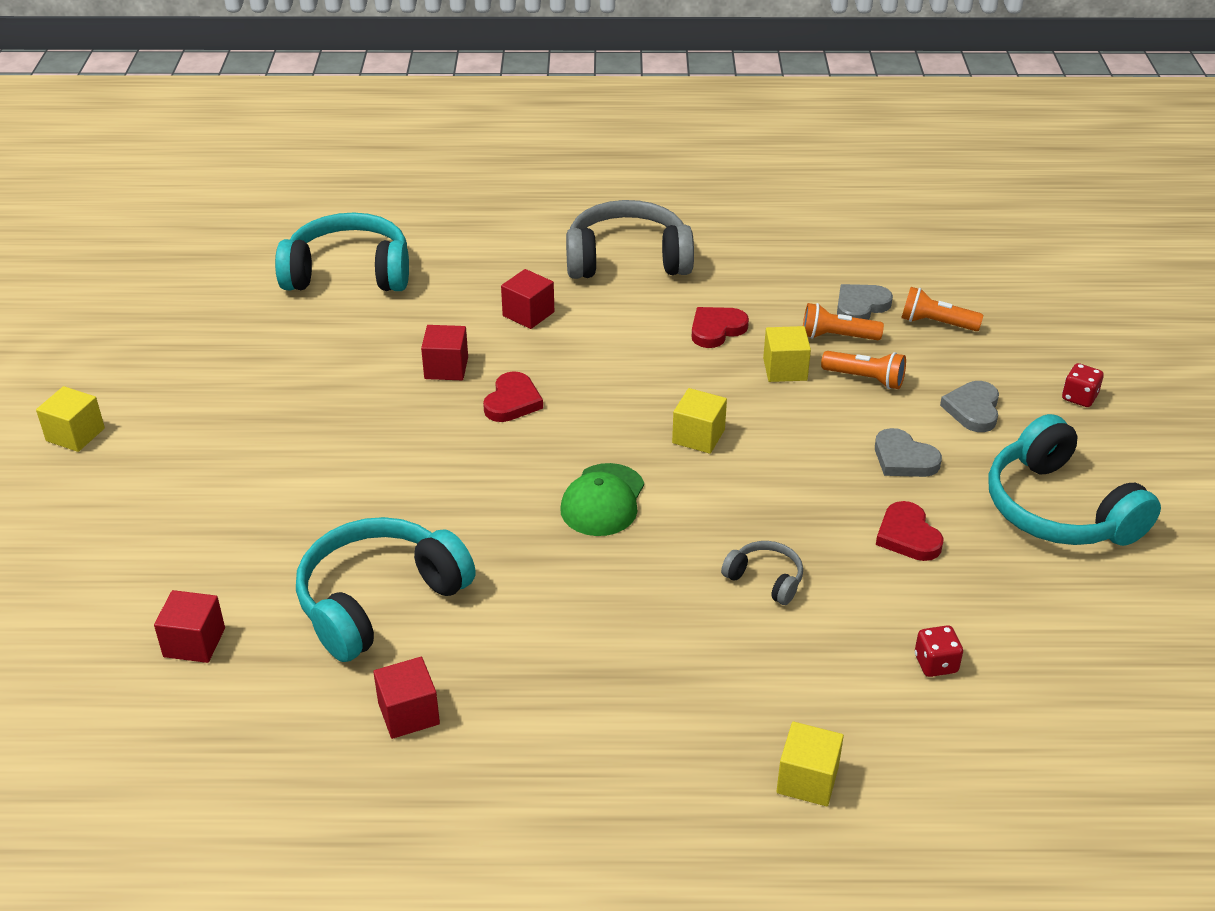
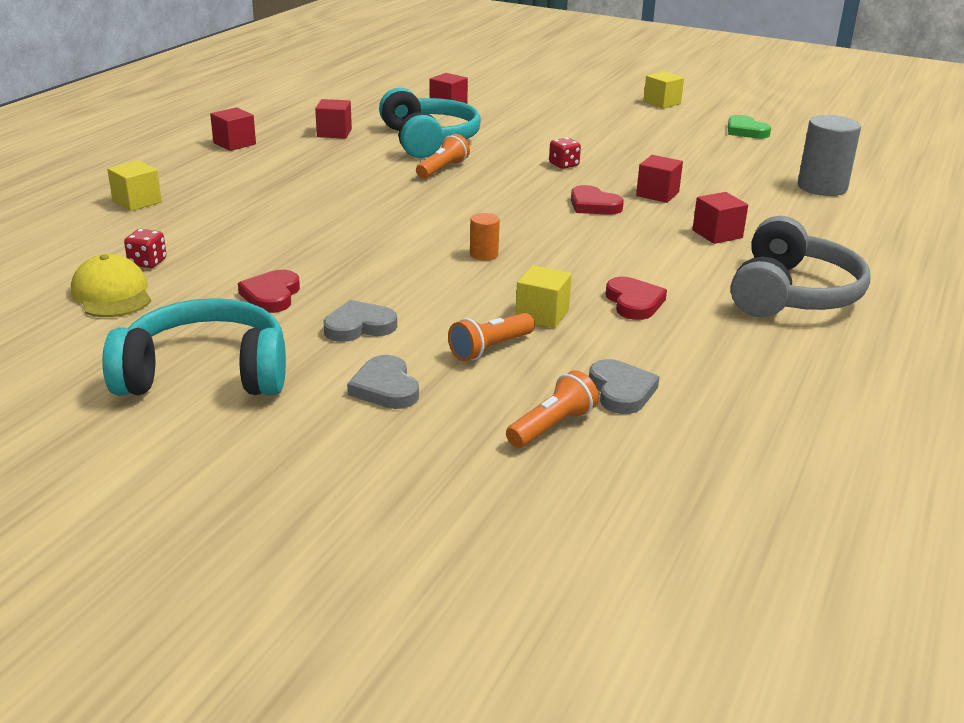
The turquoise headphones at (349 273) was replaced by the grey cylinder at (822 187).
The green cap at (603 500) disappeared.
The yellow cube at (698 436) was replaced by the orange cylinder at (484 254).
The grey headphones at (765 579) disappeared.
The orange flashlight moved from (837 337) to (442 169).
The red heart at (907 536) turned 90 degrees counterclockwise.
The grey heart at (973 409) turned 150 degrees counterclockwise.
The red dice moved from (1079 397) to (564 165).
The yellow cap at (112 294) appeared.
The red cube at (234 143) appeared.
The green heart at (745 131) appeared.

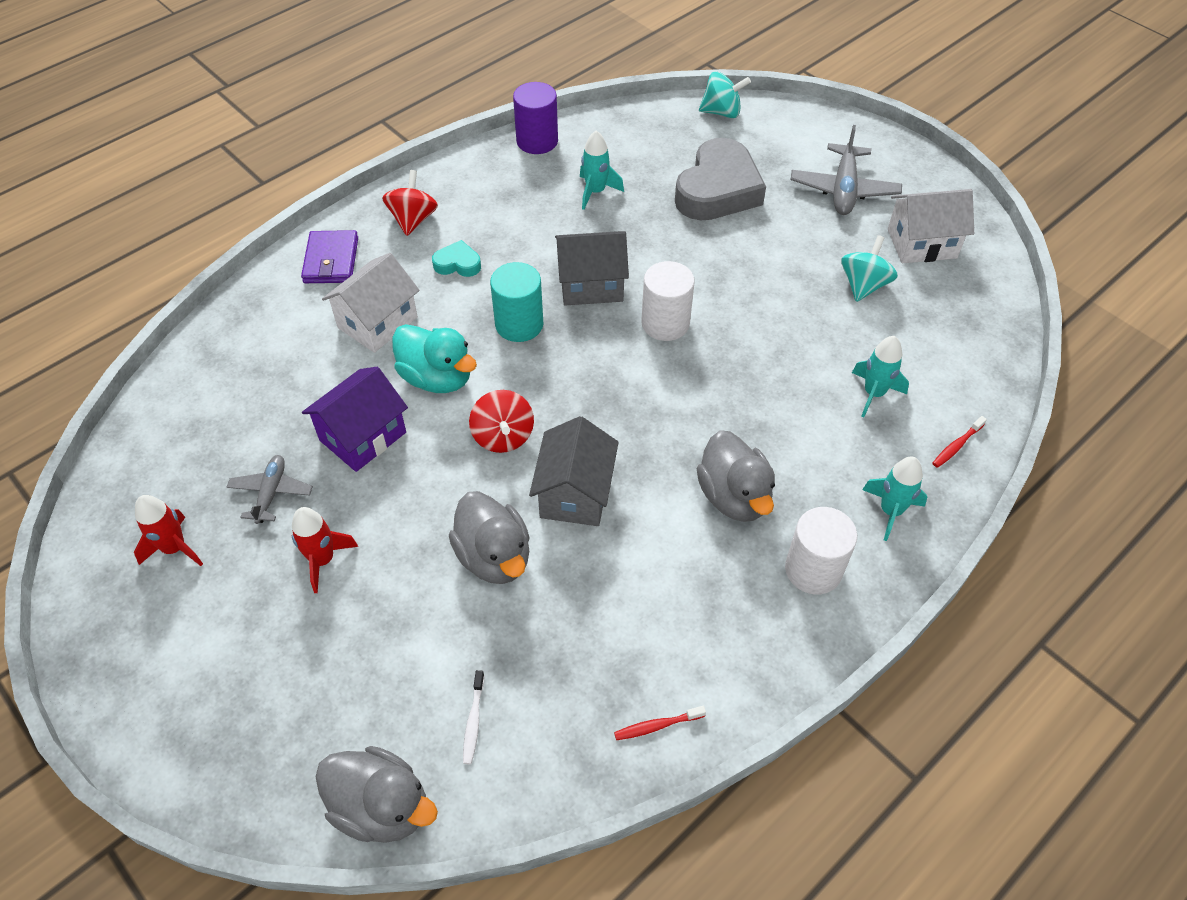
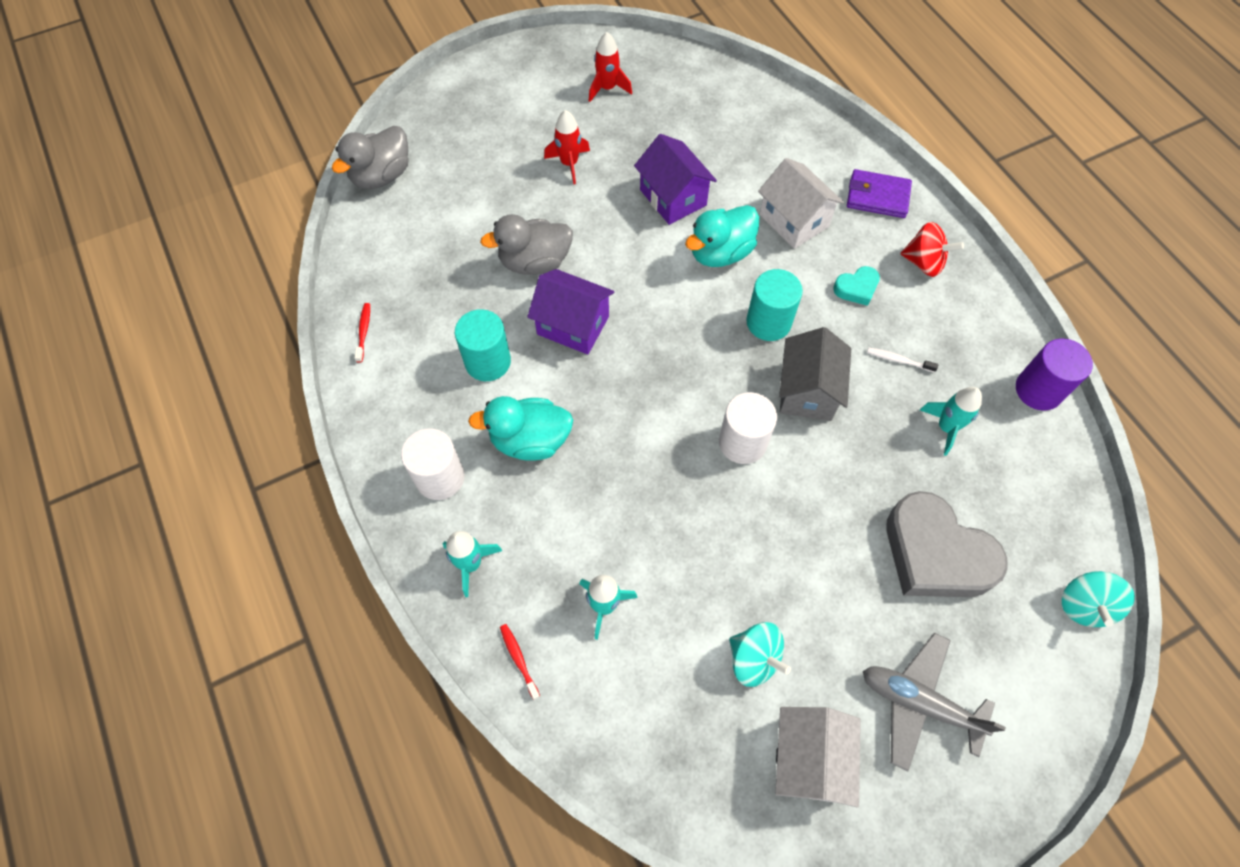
The grey plane at (271 493) disappeared.
The turquoise heart at (457 264) turned 45 degrees clockwise.
The white toothbrush moved from (473 721) to (898 360).
The red spinning top at (503 436) disappeared.
The grey house at (575 493) became the purple house at (573 325).
The grey duck at (734 496) became the turquoise duck at (530 440).
The turquoise cylinder at (488 361) appeared.

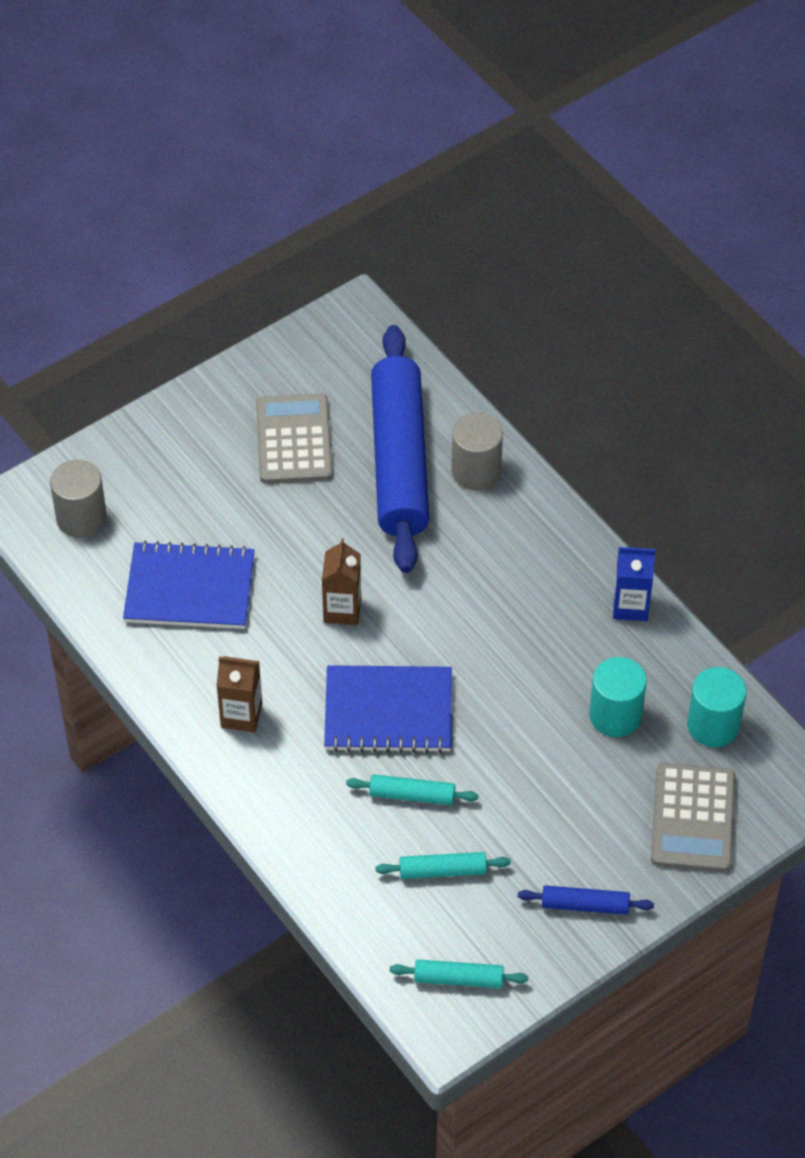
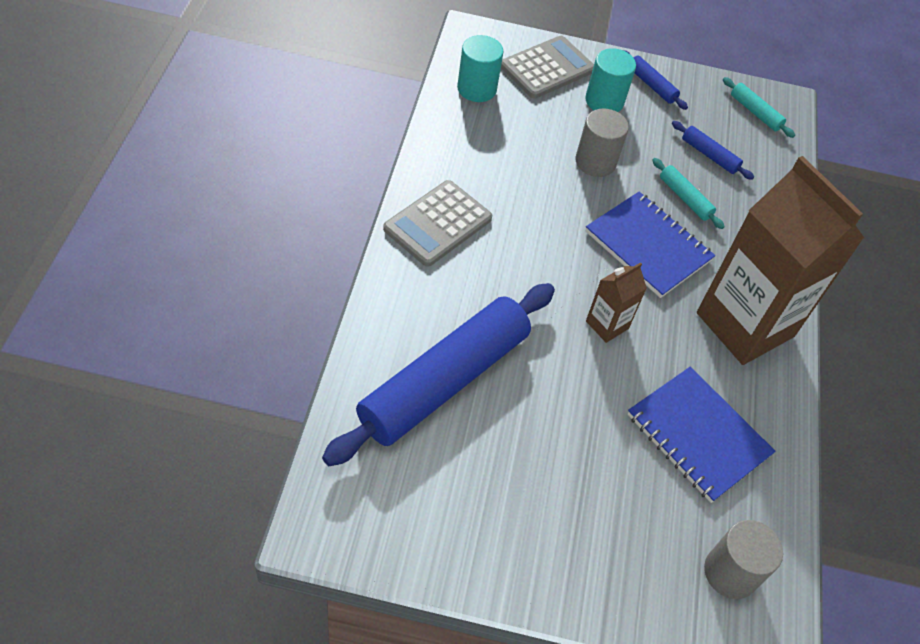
The brown carton at (241 715) changed to 2.32 times the size.
The grey calculator moved from (294 440) to (438 224).
The turquoise rolling pin at (443 871) became the blue rolling pin at (709 155).
The grey cylinder moved from (476 471) to (595 162).
The turquoise cylinder moved from (615 715) to (604 101).
The blue carton at (630 606) disappeared.

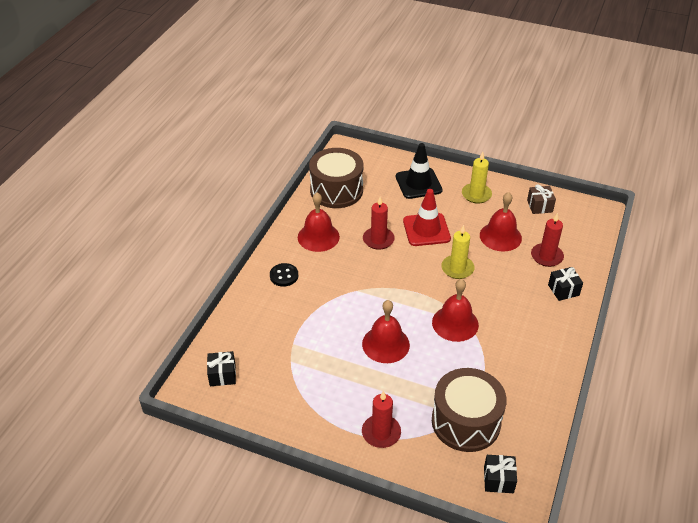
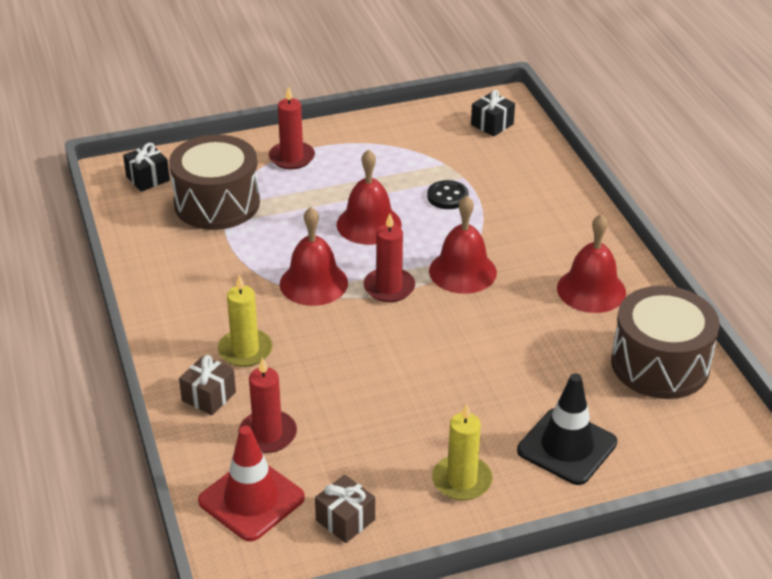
The black button moved from (284 276) to (447 196).
The red candle moved from (378 240) to (389 287).
The red traffic cone moved from (426 230) to (251 499).
The yellow candle moved from (457 268) to (245 350).
The red bell moved from (500 236) to (462 271).
The black gift at (563 290) became the brown gift at (208 396).

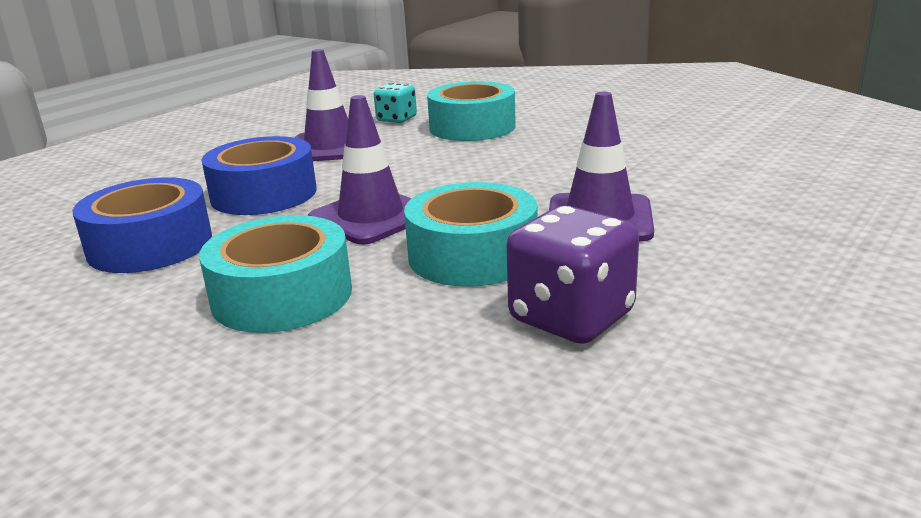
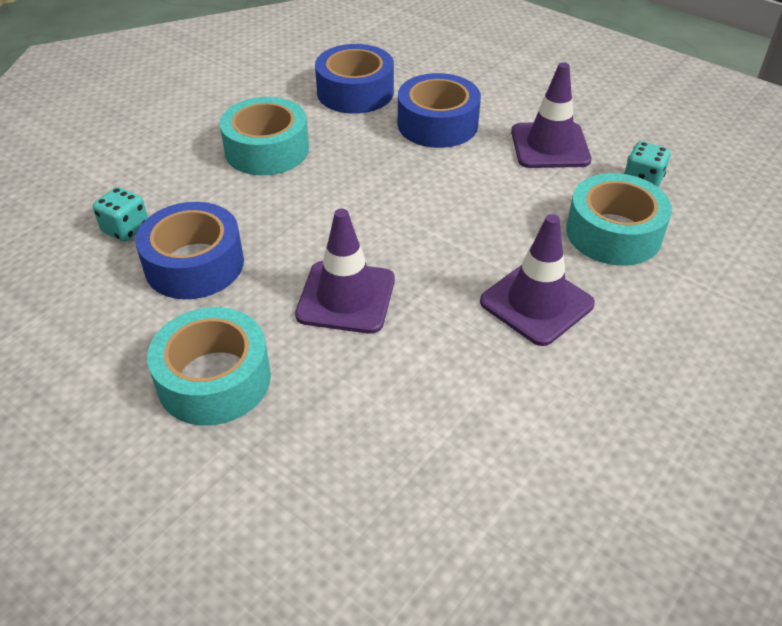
The purple traffic cone moved from (371 217) to (536 303).
The turquoise tape moved from (472 255) to (214 379).
The purple dice at (571 317) was replaced by the blue tape at (194 264).
The turquoise dice at (125 229) appeared.

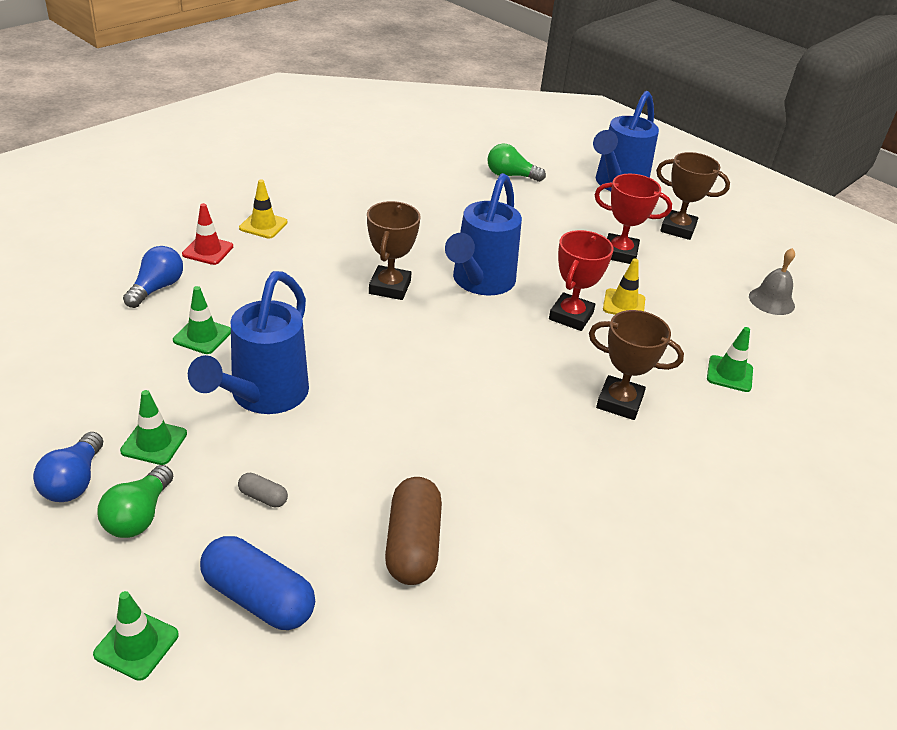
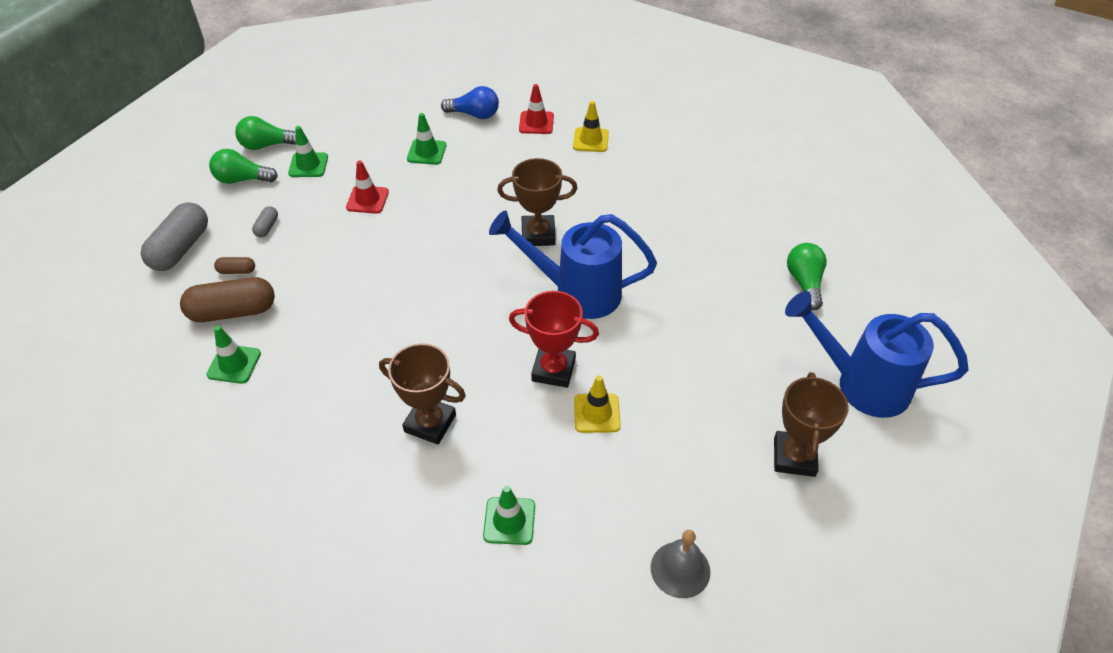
The blue light bulb at (74 481) became the green light bulb at (267 145).
The green traffic cone moved from (136 644) to (234 364).
The blue watering can at (262 397) was replaced by the red traffic cone at (367 200).
The blue capsule at (258 598) became the grey capsule at (181 248).
The brown trophy at (619 402) turned 75 degrees counterclockwise.
The red trophy at (620 253) disappeared.
The brown capsule at (237 271) appeared.

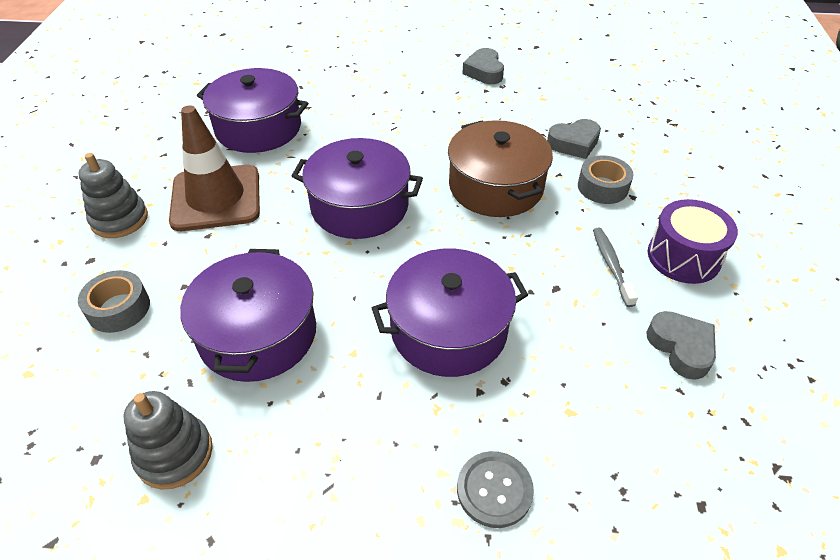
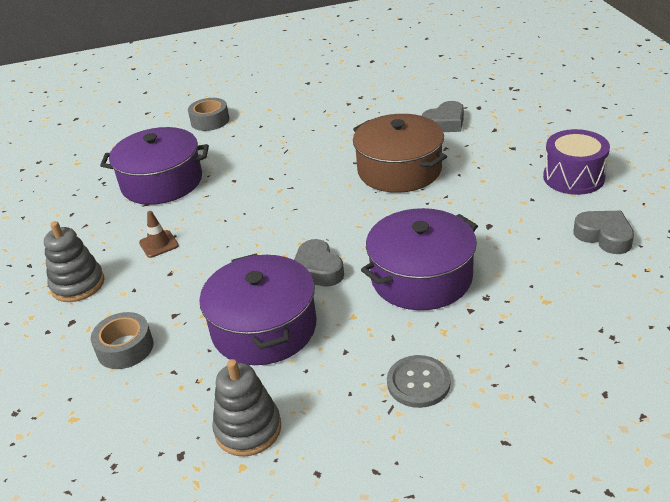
The brown traffic cone at (216 198) changed to 0.41 times the size.
The purple pot at (359 206) disappeared.
The grey button moved from (494 490) to (418 383).
The grey heart moved from (484 72) to (317 269).
The grey tape moved from (602 187) to (210 121).
The grey toothbrush at (611 265) disappeared.

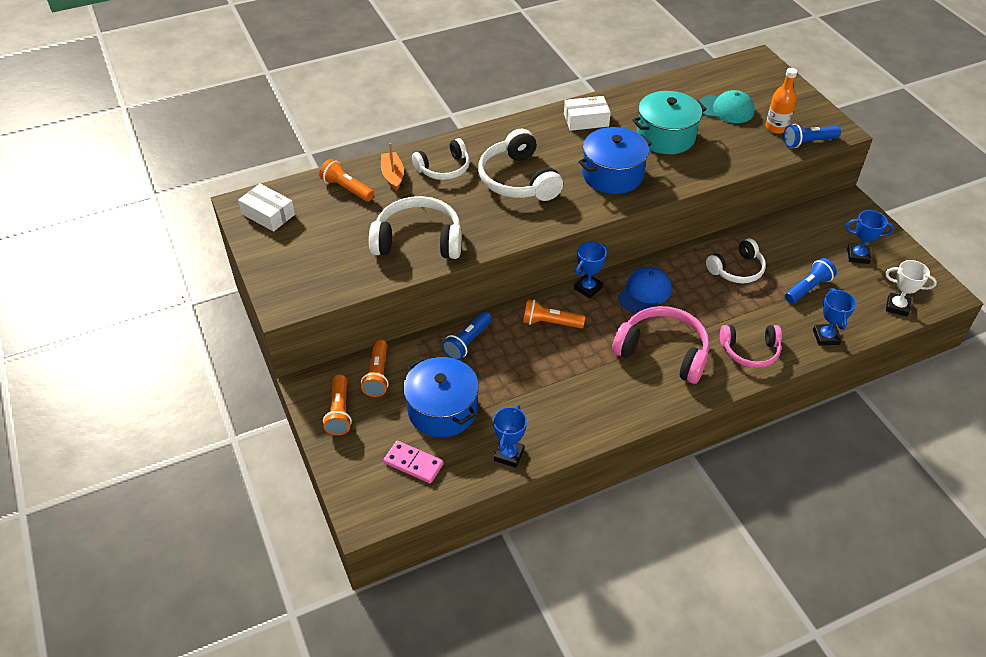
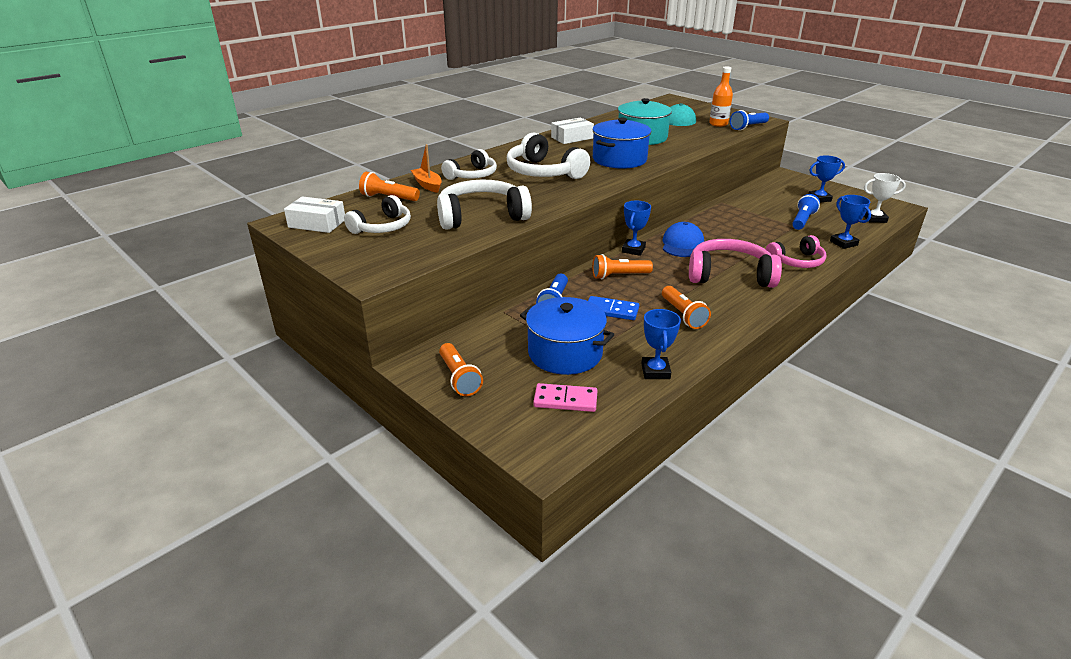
The orange flashlight moved from (378 375) to (683 315).
The white headphones moved from (737 269) to (382 227).
The blue domino at (611 310) appeared.

